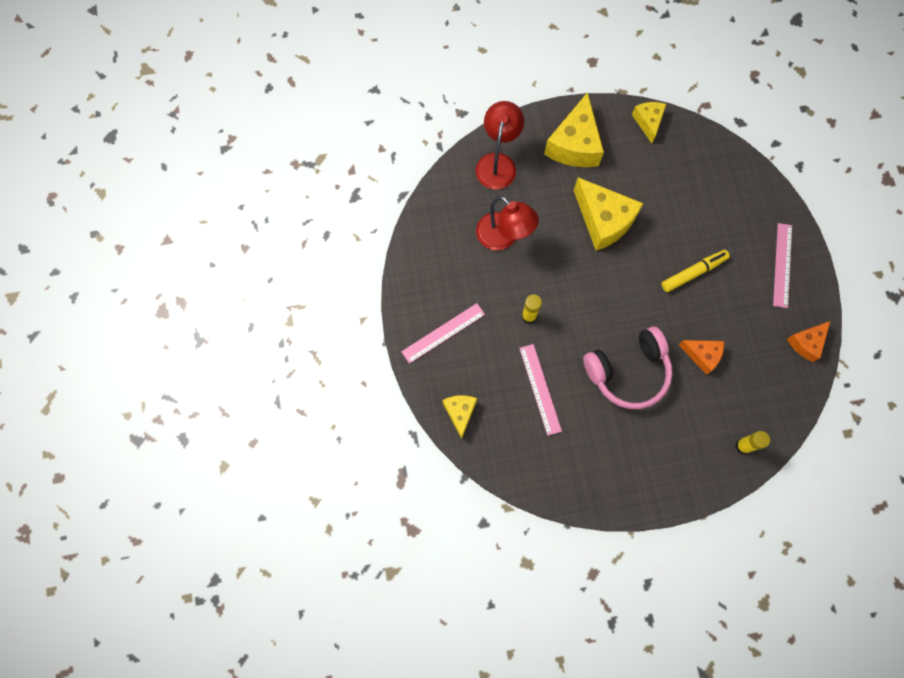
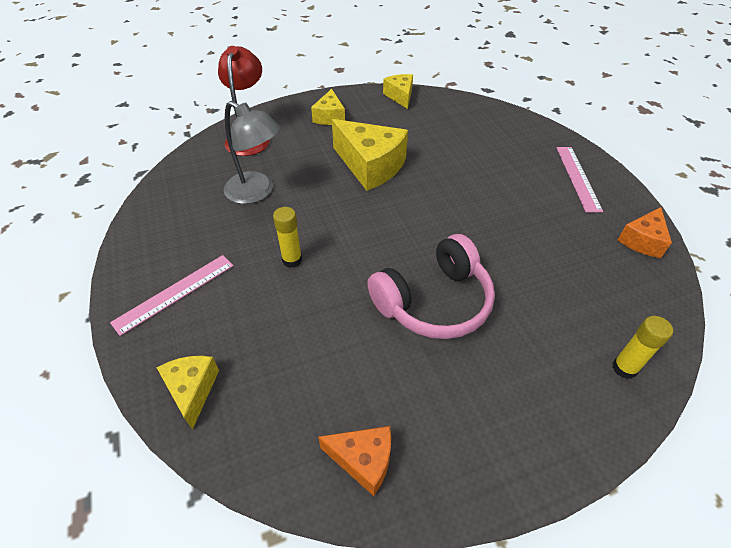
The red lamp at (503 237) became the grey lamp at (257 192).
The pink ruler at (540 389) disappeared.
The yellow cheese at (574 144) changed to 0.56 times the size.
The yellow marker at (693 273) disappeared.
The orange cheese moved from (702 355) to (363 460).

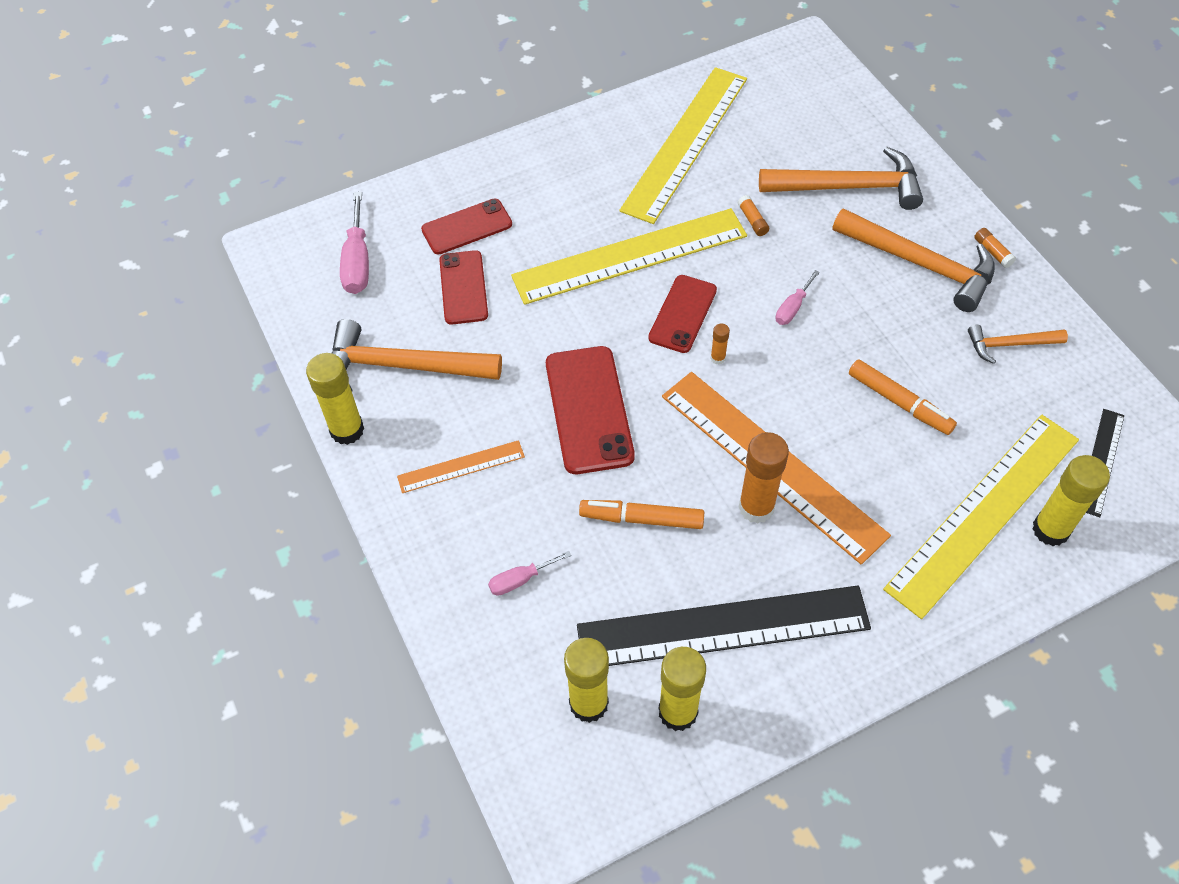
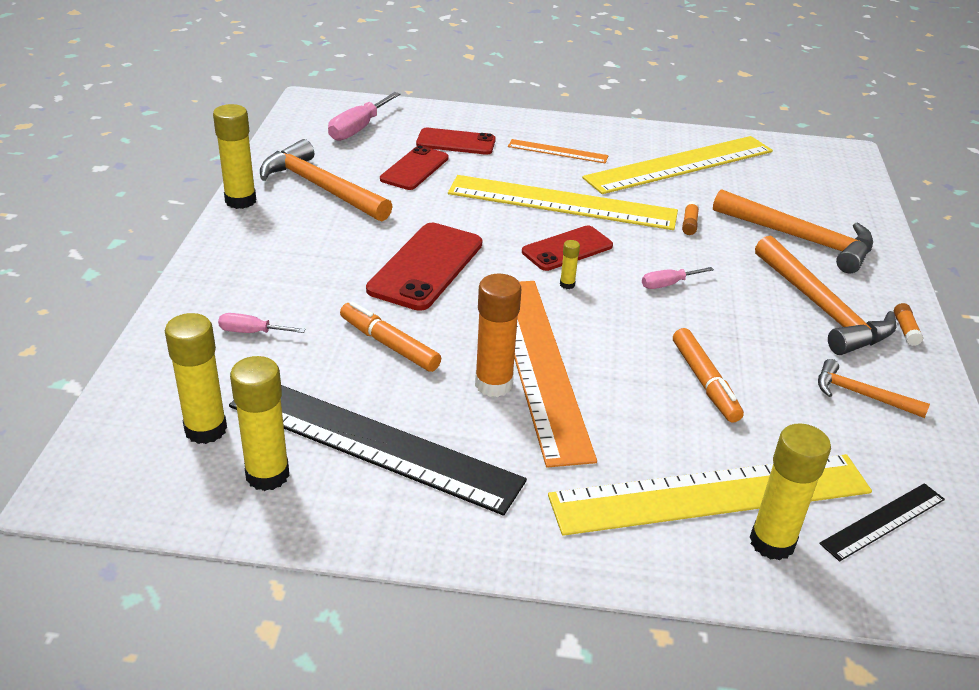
The orange ruler moved from (461 467) to (557 151).
The orange glue stick at (718 358) became the yellow glue stick at (567 284).

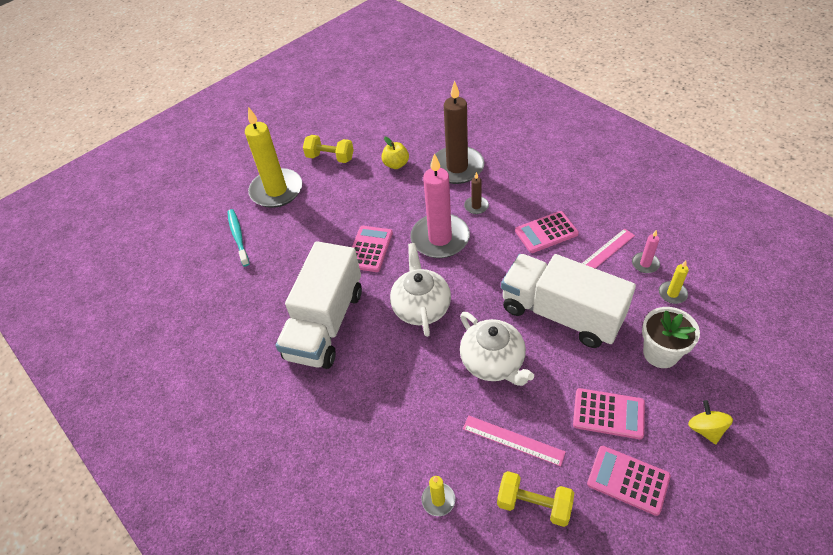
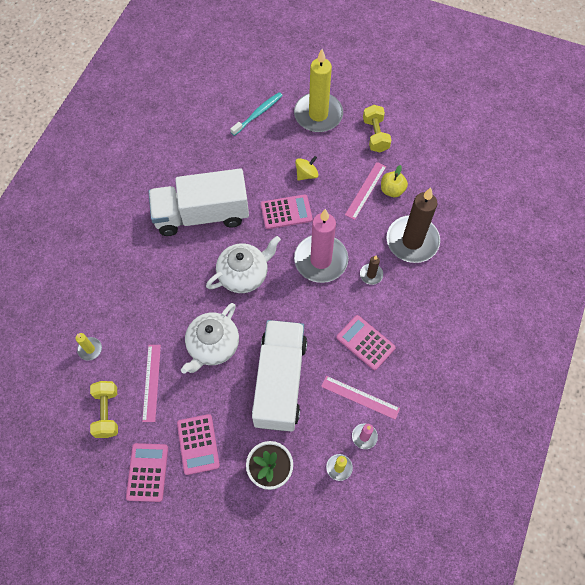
The yellow spinning top moved from (705 429) to (306 174).
The pink ruler at (365 190) appeared.

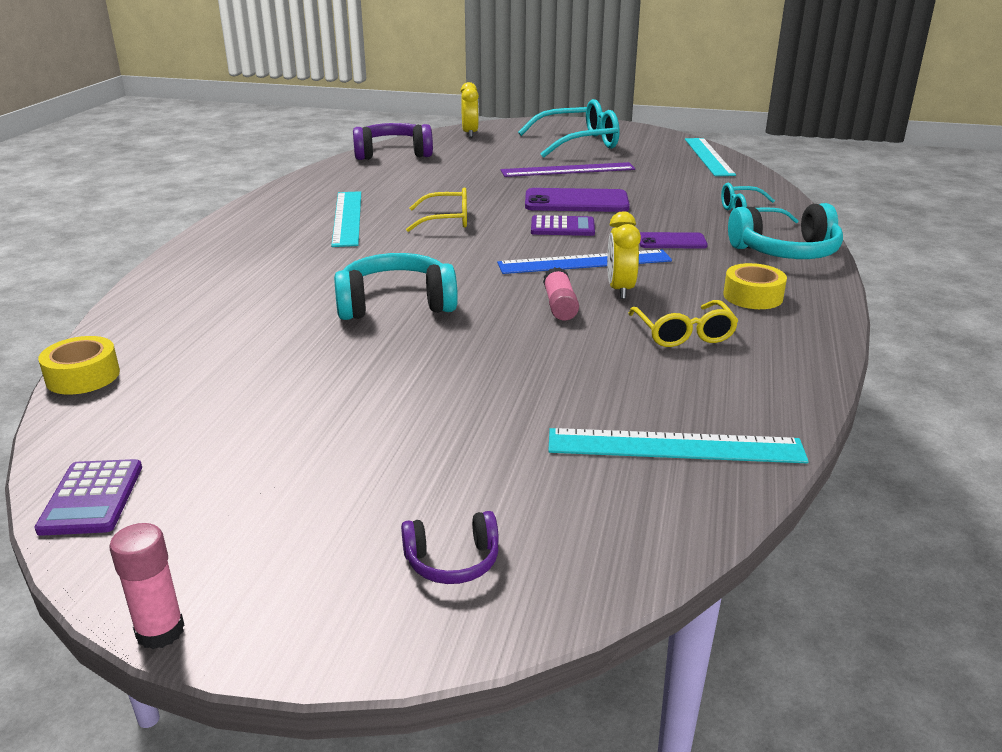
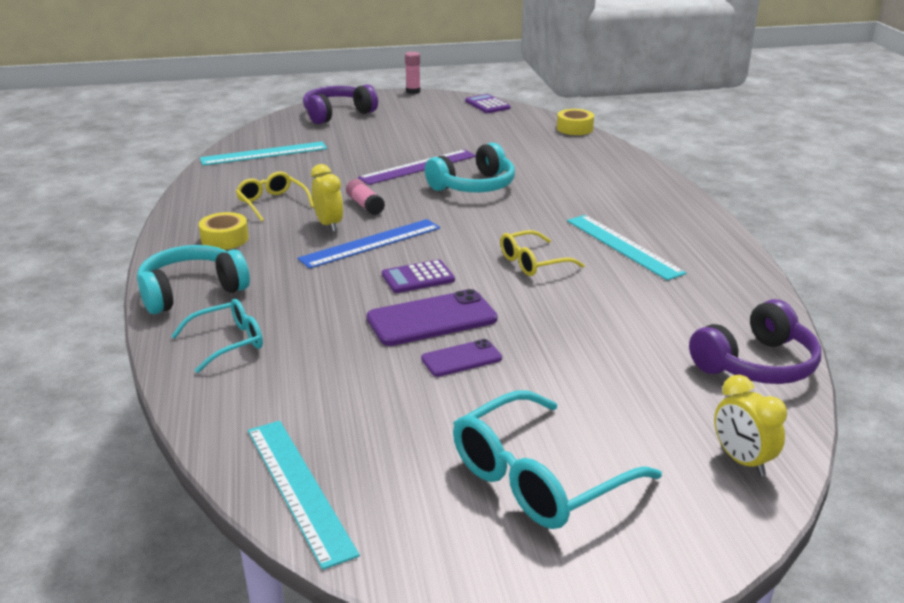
The purple headphones at (452 561) changed to 1.92 times the size.
The purple ruler moved from (567 170) to (418 167).
The purple phone moved from (672 241) to (461 358).

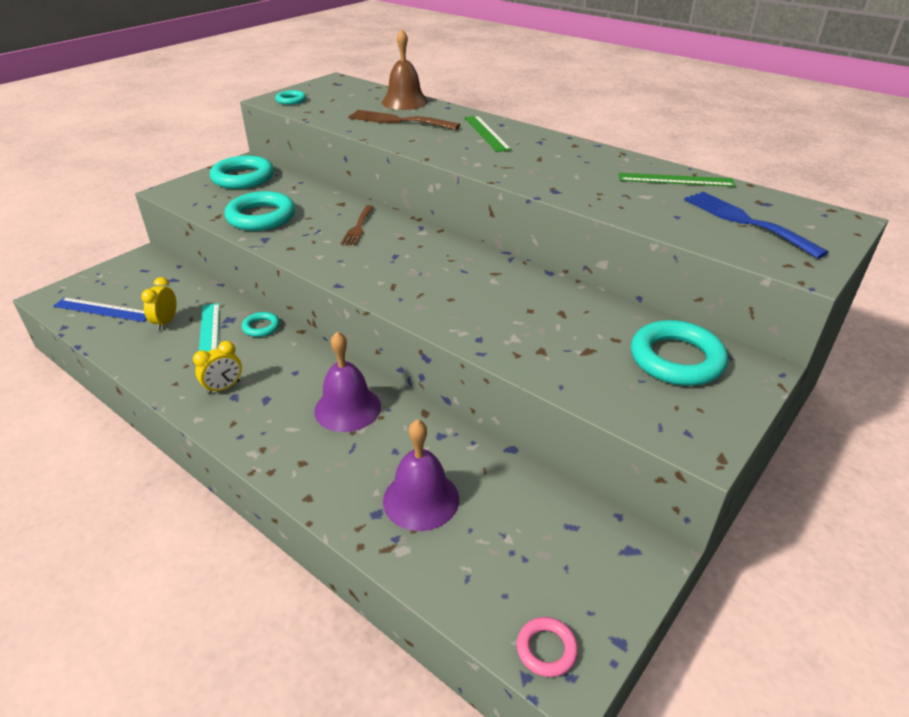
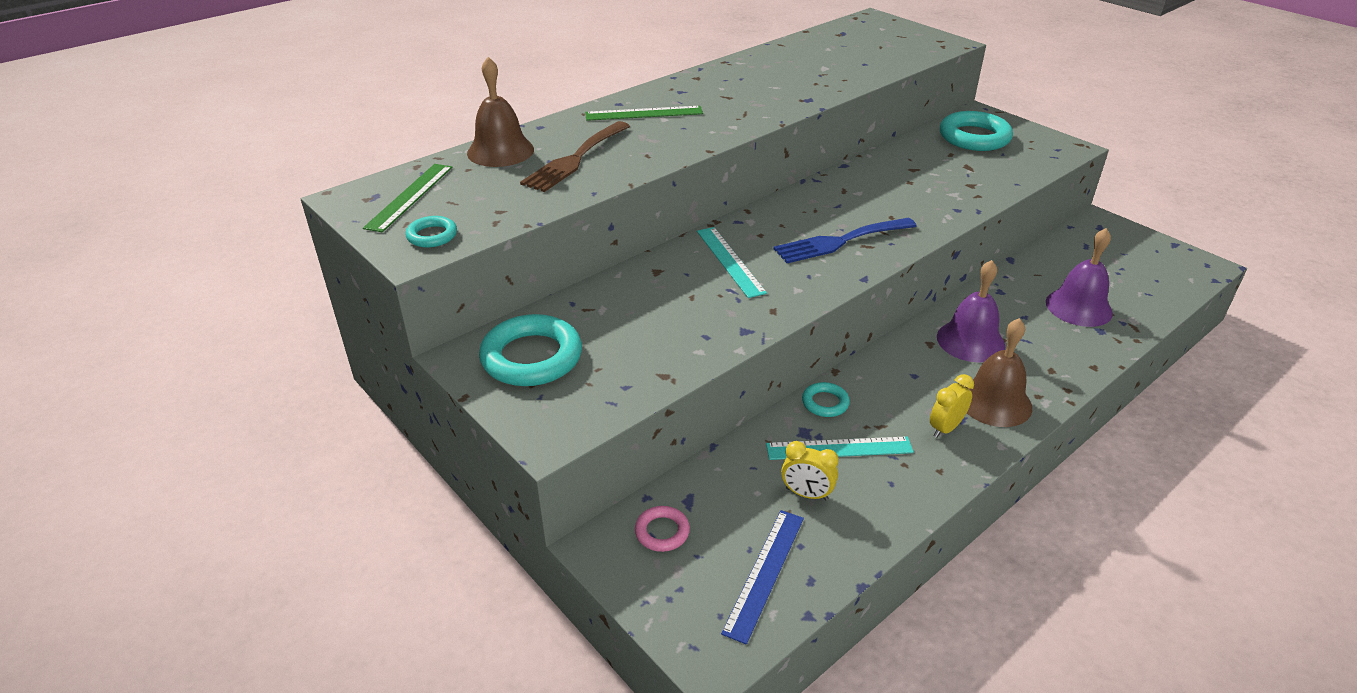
The yellow clock at (224 387) turned 105 degrees counterclockwise.
The turquoise ring at (261 217) disappeared.
The brown fork at (358 228) was replaced by the turquoise ruler at (730 261).
The pink ring moved from (546 649) to (662 532).
The green ruler moved from (676 180) to (410 196).
The blue fork moved from (745 221) to (839 242).
The brown bell at (994 402) appeared.

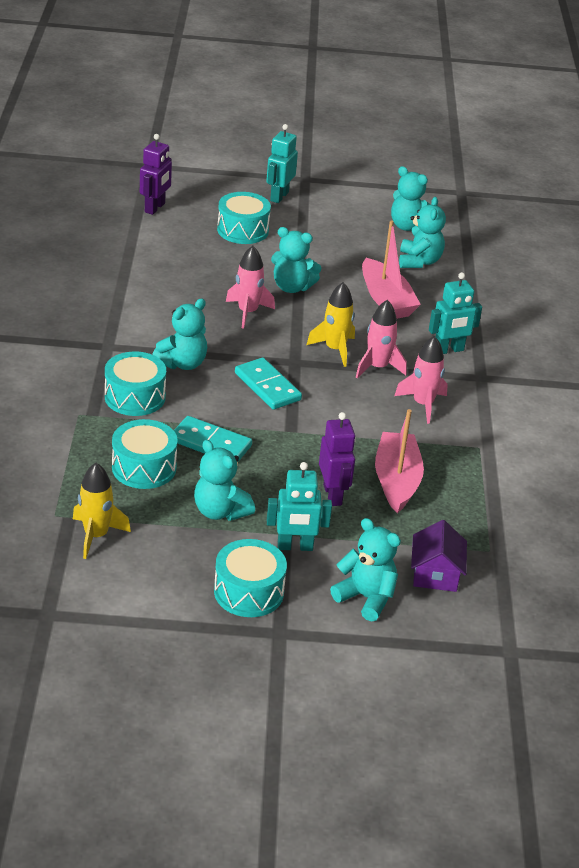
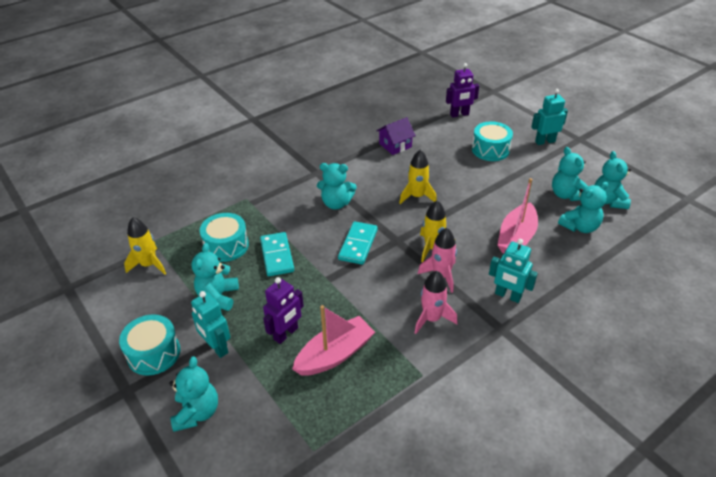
The turquoise drum at (135 397) disappeared.
The pink rocket at (248 312) became the yellow rocket at (417 196).
The turquoise teddy bear moved from (292 287) to (566 195).
The purple house moved from (435 574) to (395 145).

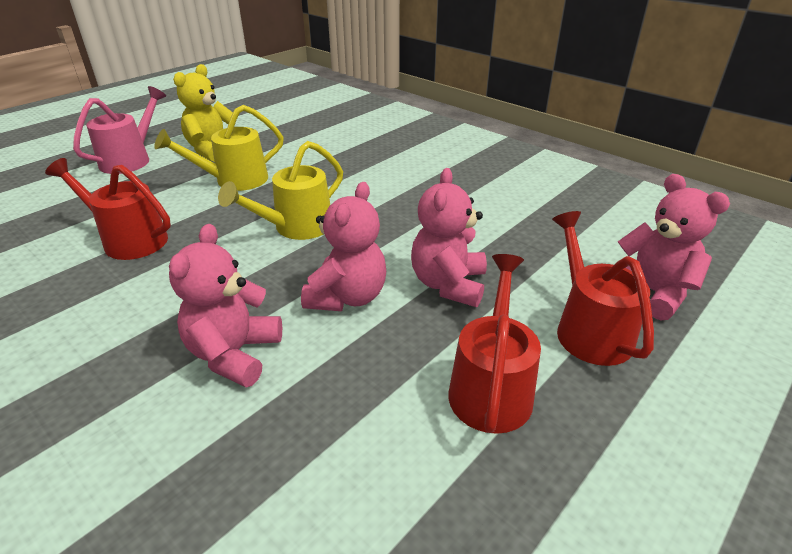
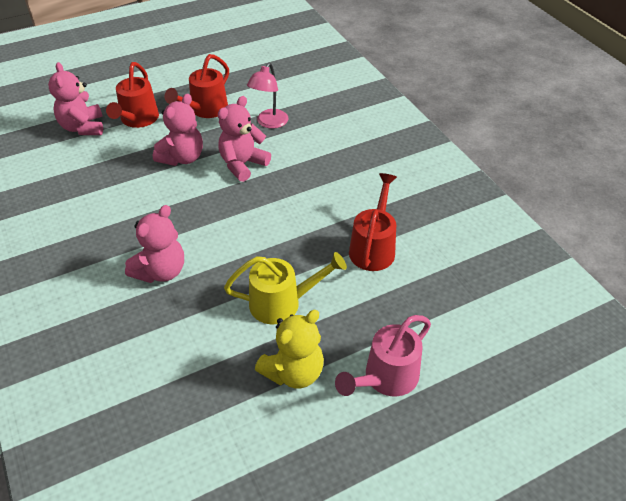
The red watering can at (128 239) turned 120 degrees counterclockwise.
The pink teddy bear moved from (234 354) to (161 271).
The yellow watering can at (295 228) disappeared.
The pink lamp at (269 123) appeared.

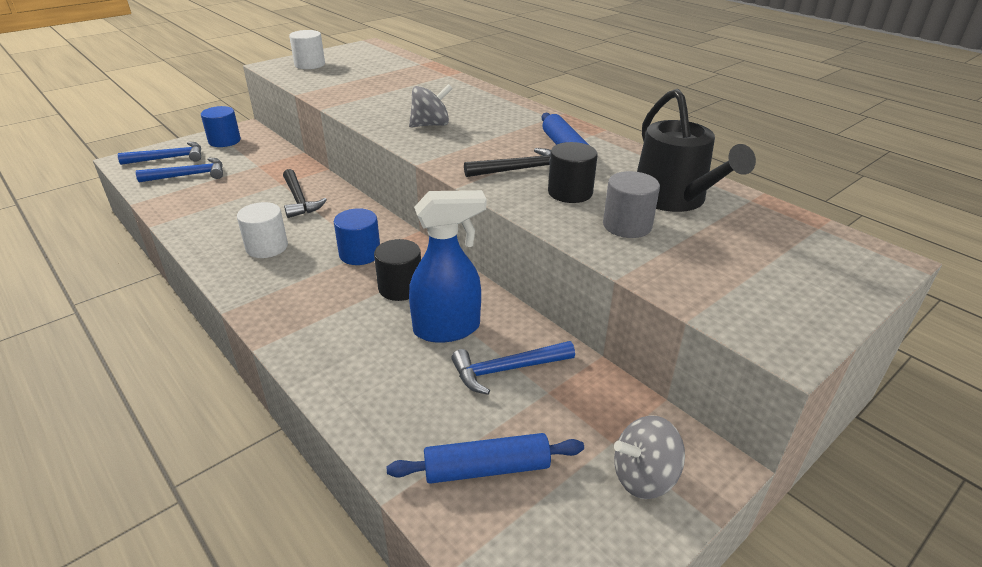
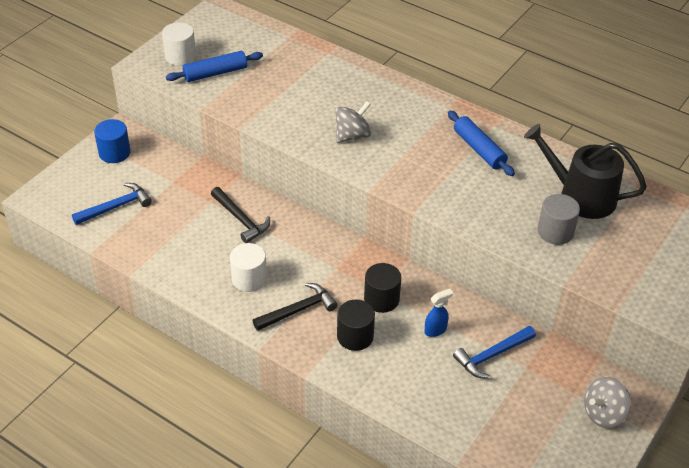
The blue hammer at (169 158) disappeared.
The blue cylinder at (360 254) disappeared.
The blue rolling pin moved from (486 468) to (215 73).
The blue spray bottle at (447 329) changed to 0.48 times the size.
The black hammer moved from (520 169) to (298 310).
The black cylinder moved from (570 192) to (355 336).
The black watering can at (674 199) turned 150 degrees clockwise.

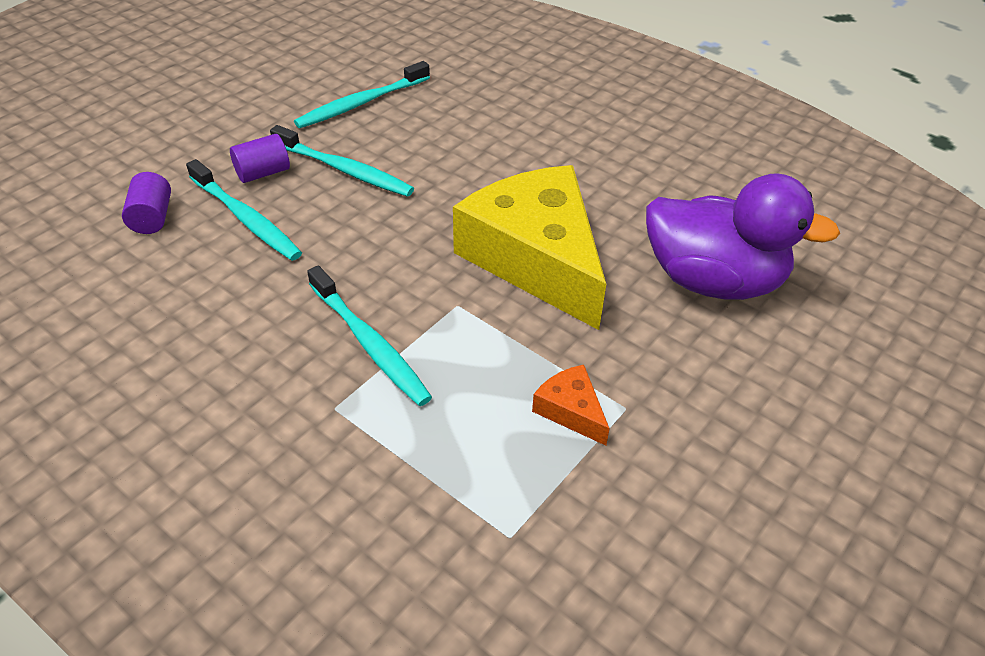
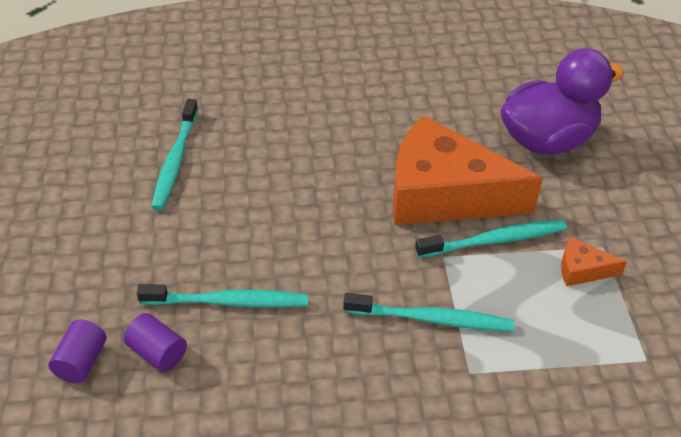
The purple cylinder moved from (263 173) to (81 362).
The turquoise toothbrush moved from (345 170) to (495 240).
The yellow cheese at (536 258) became the orange cheese at (444 194).

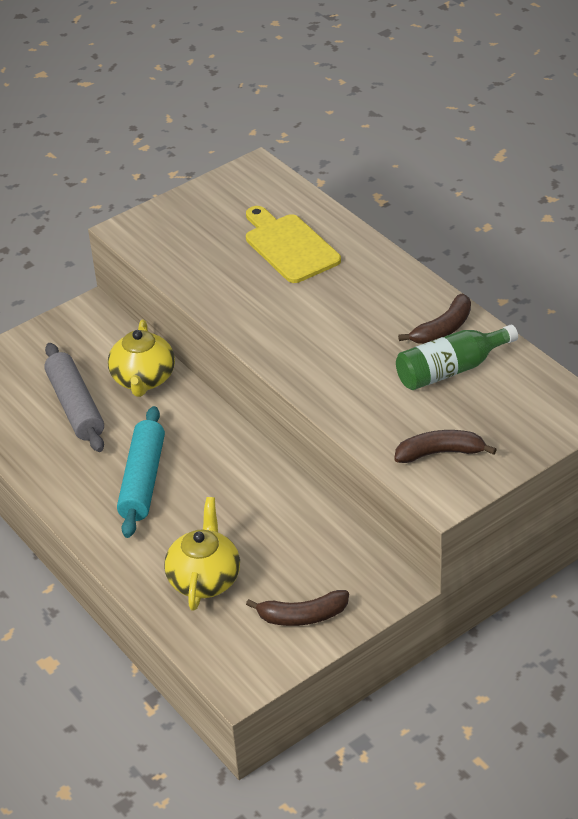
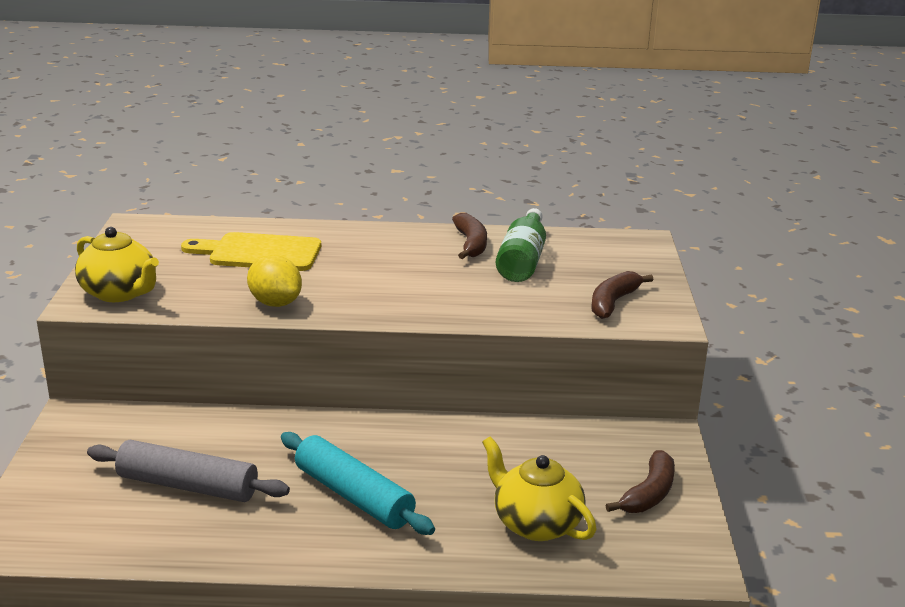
The yellow teapot moved from (143 379) to (120 293).
The yellow lemon at (275 303) appeared.

